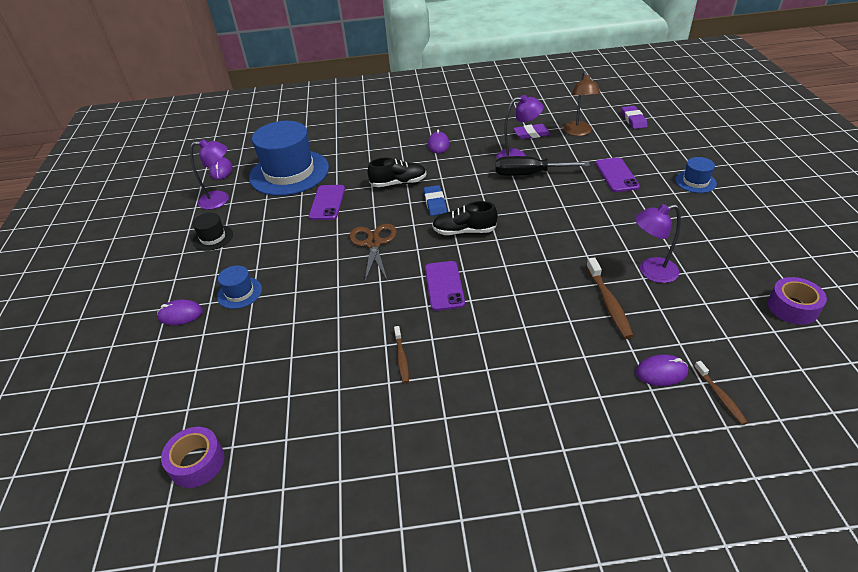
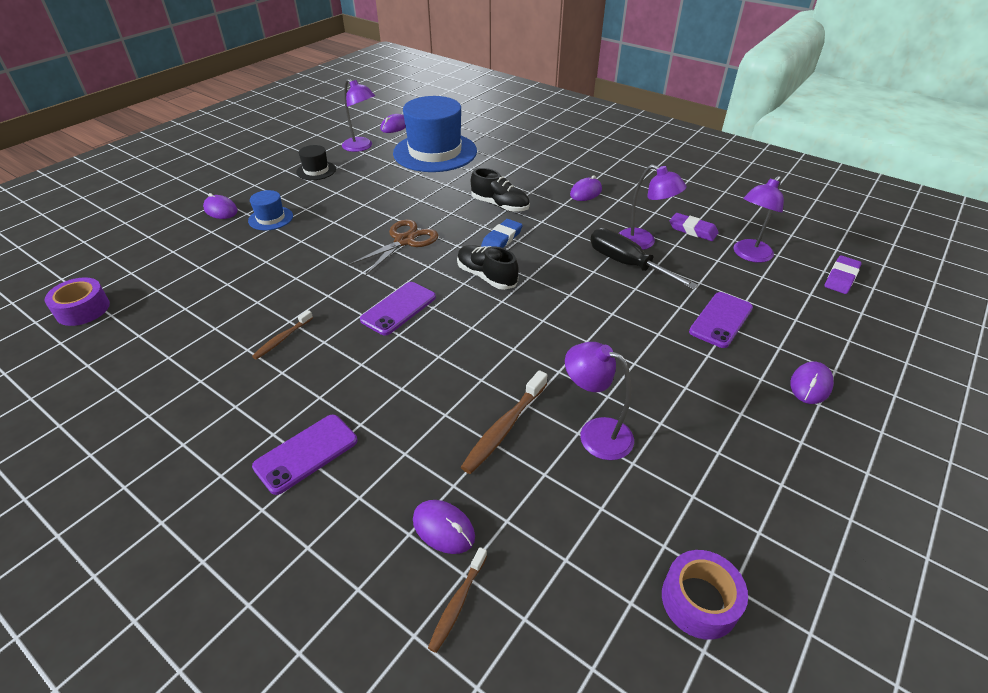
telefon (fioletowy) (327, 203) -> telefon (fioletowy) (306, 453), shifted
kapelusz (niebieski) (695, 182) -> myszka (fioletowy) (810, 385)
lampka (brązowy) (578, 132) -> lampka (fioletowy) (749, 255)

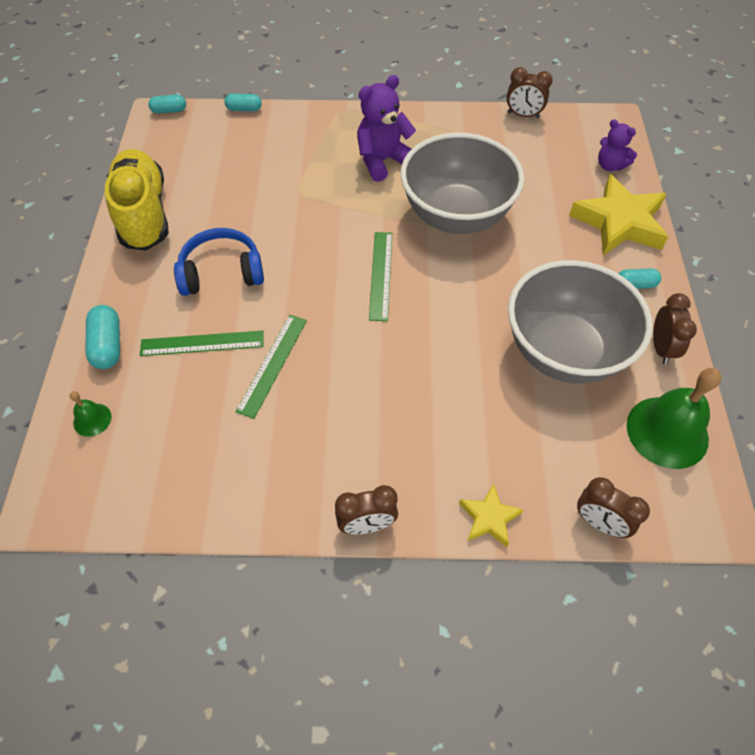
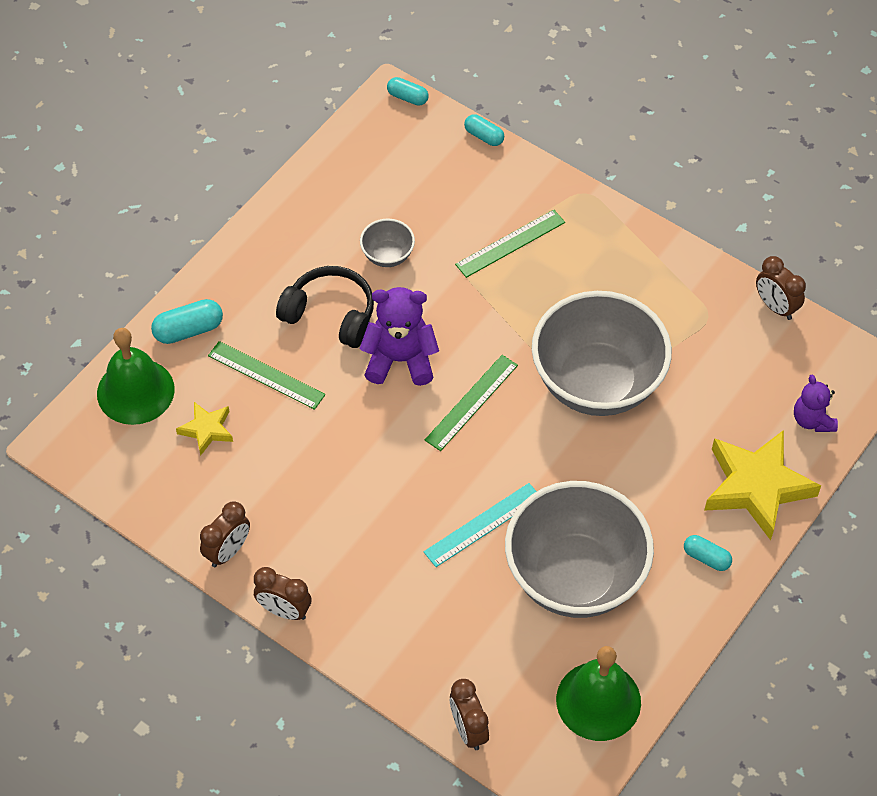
but (żółty) (143, 214) -> none
none -> miska (szary) (387, 255)
none -> linijka (turkusowy) (482, 524)
linijka (zielony) (273, 364) -> linijka (zielony) (510, 243), shifted
miś (fioletowy) (383, 161) -> miś (fioletowy) (400, 360), shifted
gwiazda (żółty) (489, 518) -> gwiazda (żółty) (207, 430), shifted
budzik (brązowy) (661, 348) -> budzik (brązowy) (228, 551), shifted
słuchawki (niebieski) (221, 272) -> słuchawki (czarny) (330, 314)
kapsułka (turkusowy) (108, 345) -> kapsułka (turkusowy) (188, 330), 45 degrees clockwise
dzwonek (zielony) (92, 419) -> dzwonek (zielony) (135, 391), x2.12

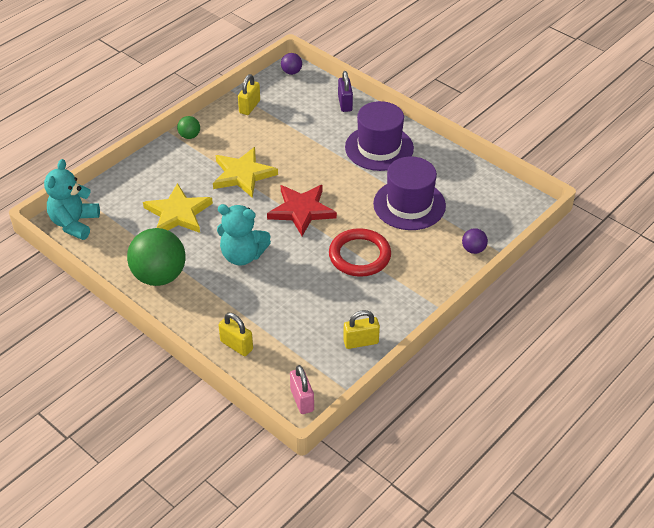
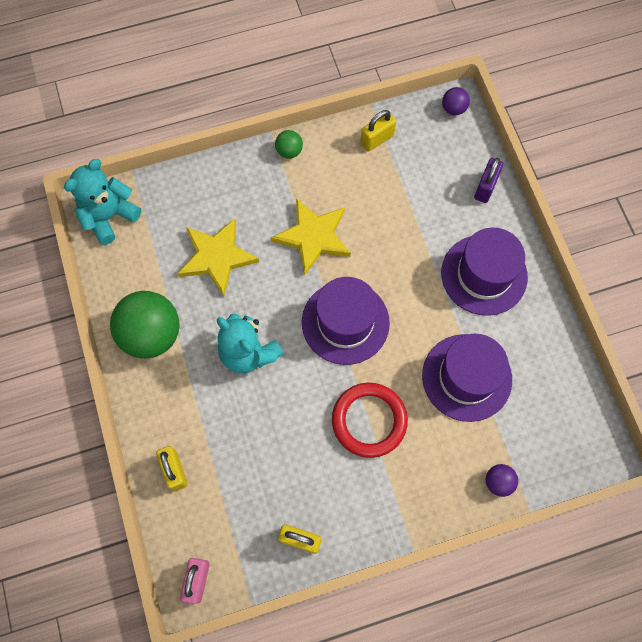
gwiazda (czerwony) (301, 210) -> kapelusz (fioletowy) (345, 322)

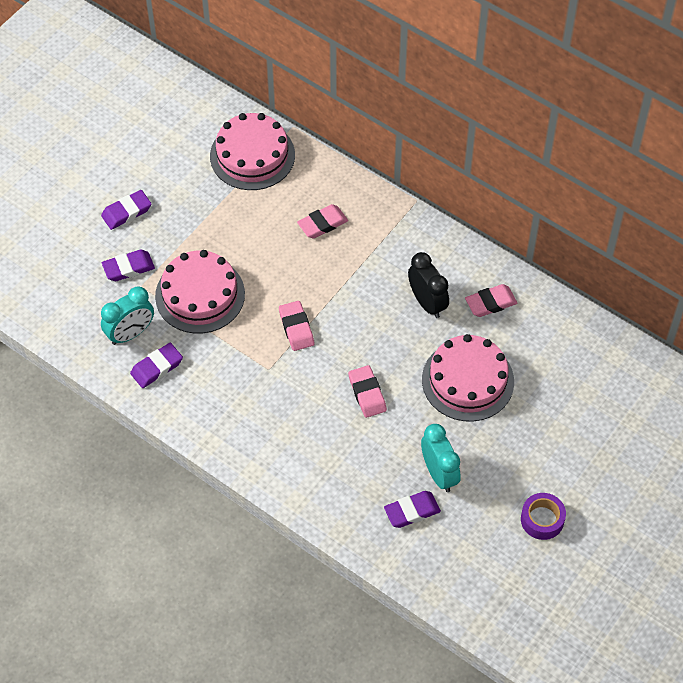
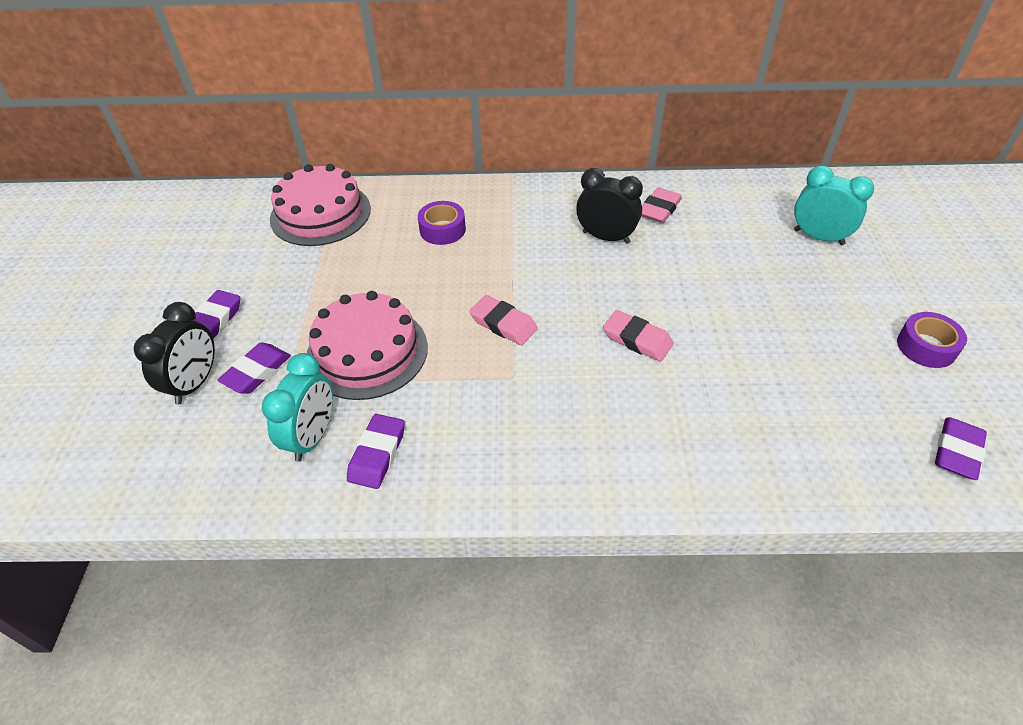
tort (różowy) (467, 380) -> none
none -> budzik (czarny) (195, 383)
gumka do mazania (fioletowy) (412, 511) -> gumka do mazania (fioletowy) (957, 452), shifted
budzik (turkusowy) (439, 474) -> budzik (turkusowy) (818, 237), shifted
gumka do mazania (różowy) (322, 224) -> taśma klejąca (fioletowy) (442, 230)

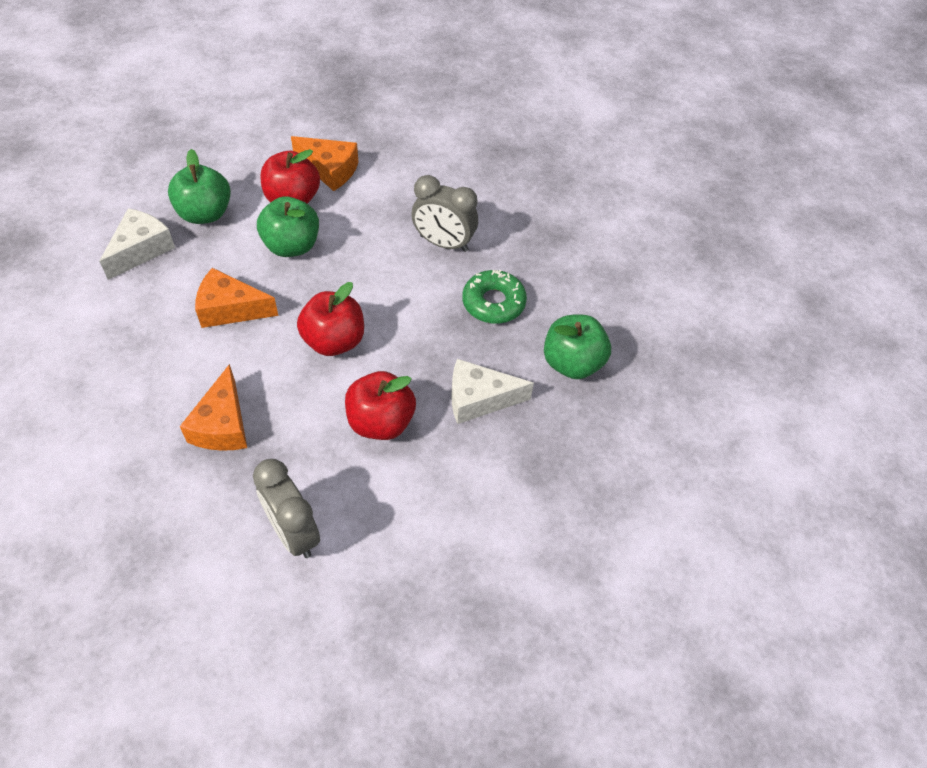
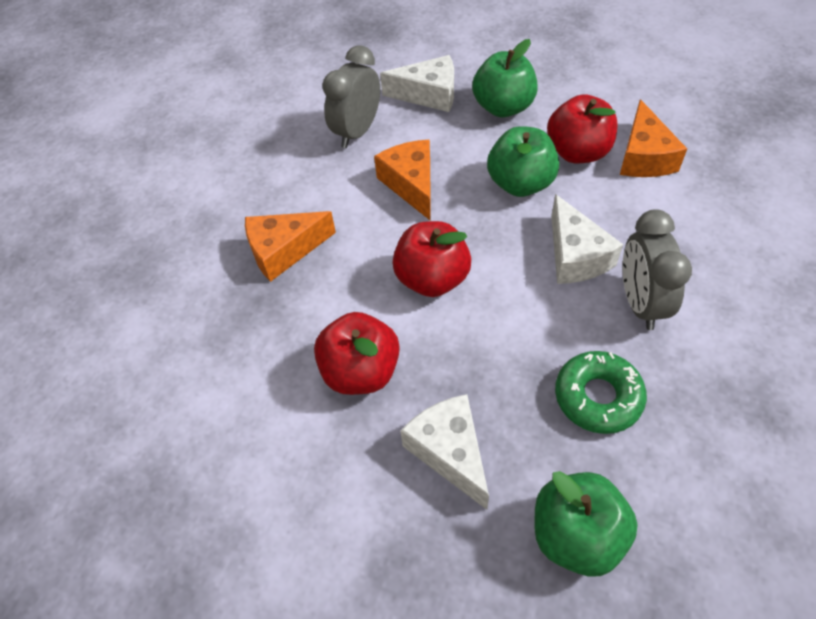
none -> ser (biały) (575, 256)
budzik (szary) (293, 532) -> budzik (szary) (357, 132), shifted

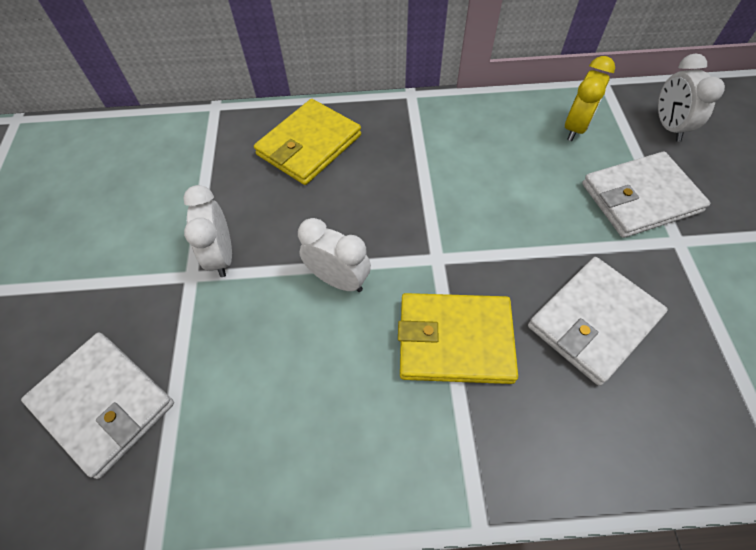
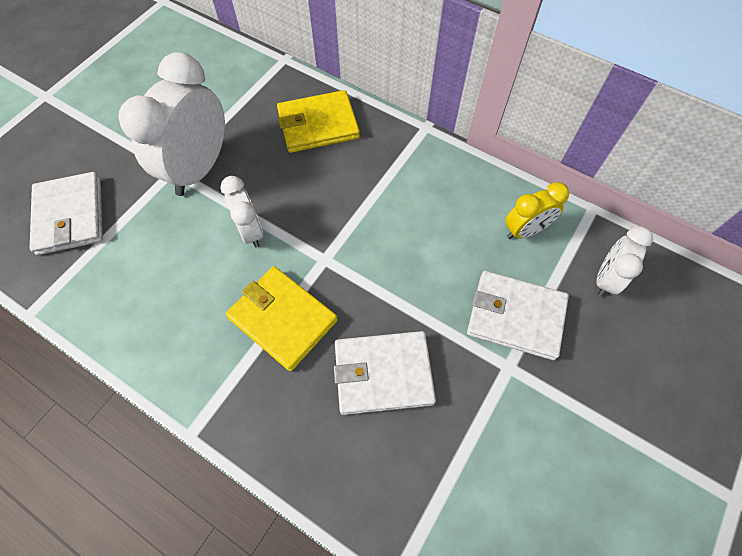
budzik (biały) (222, 256) -> budzik (biały) (199, 169), x1.86

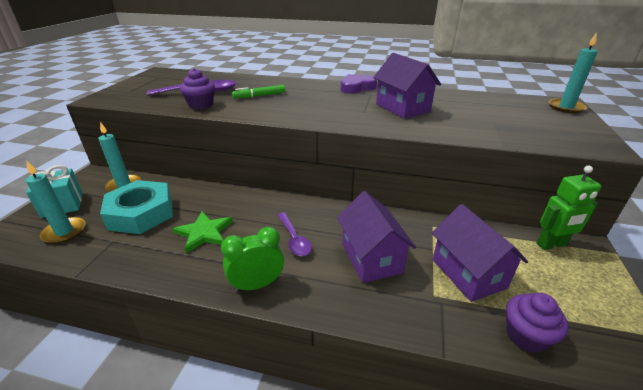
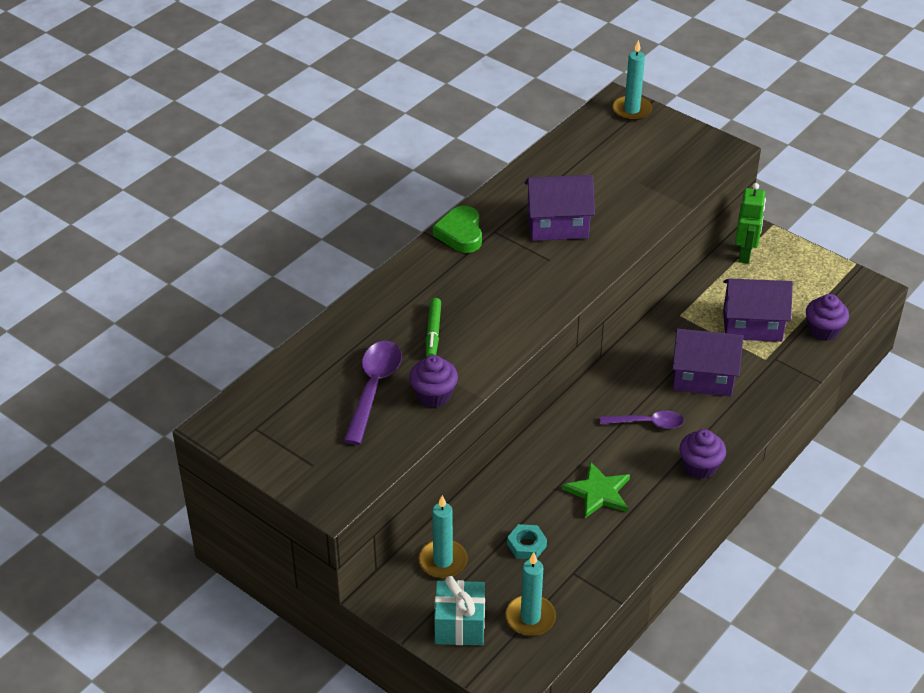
budzik (zielony) (257, 284) -> muffinka (fioletowy) (700, 466)
serce (fioletowy) (356, 87) -> serce (zielony) (460, 233)
nakrętka (turkusowy) (141, 213) -> nakrętka (turkusowy) (526, 545), x0.44

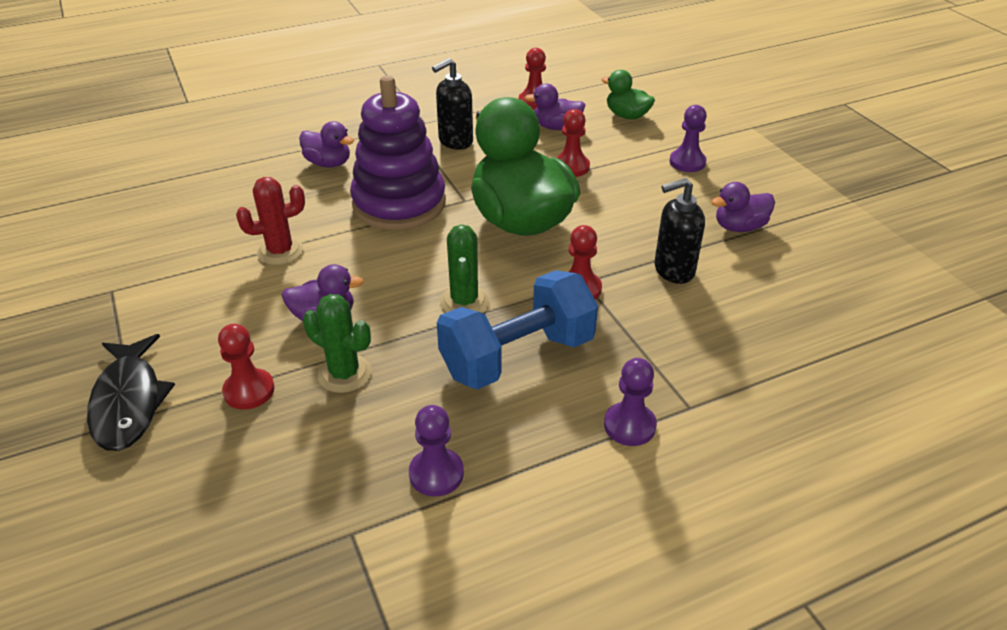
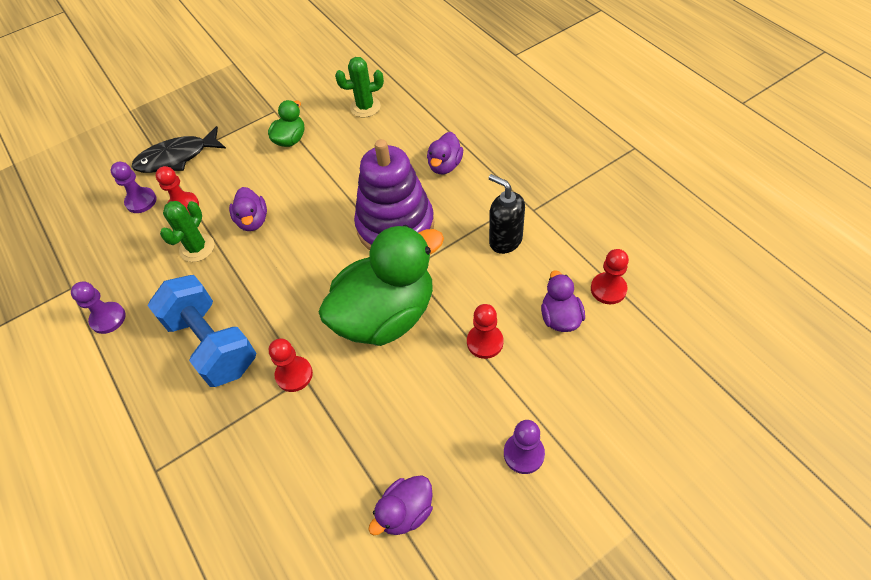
kaktus (czerwony) (280, 251) -> none
dozownik mydła (czarny) (673, 270) -> none
kaktus (zielony) (464, 301) -> kaktus (zielony) (365, 107), shifted
kaczka (zielony) (627, 116) -> kaczka (zielony) (290, 139), shifted
pionek (fioletowy) (629, 425) -> pionek (fioletowy) (141, 201), shifted
kaczka (fioletowy) (739, 227) -> kaczka (fioletowy) (406, 512), 105 degrees counterclockwise

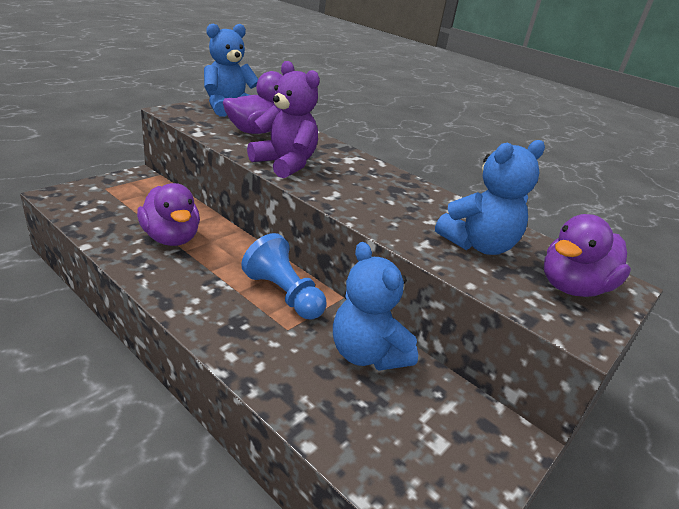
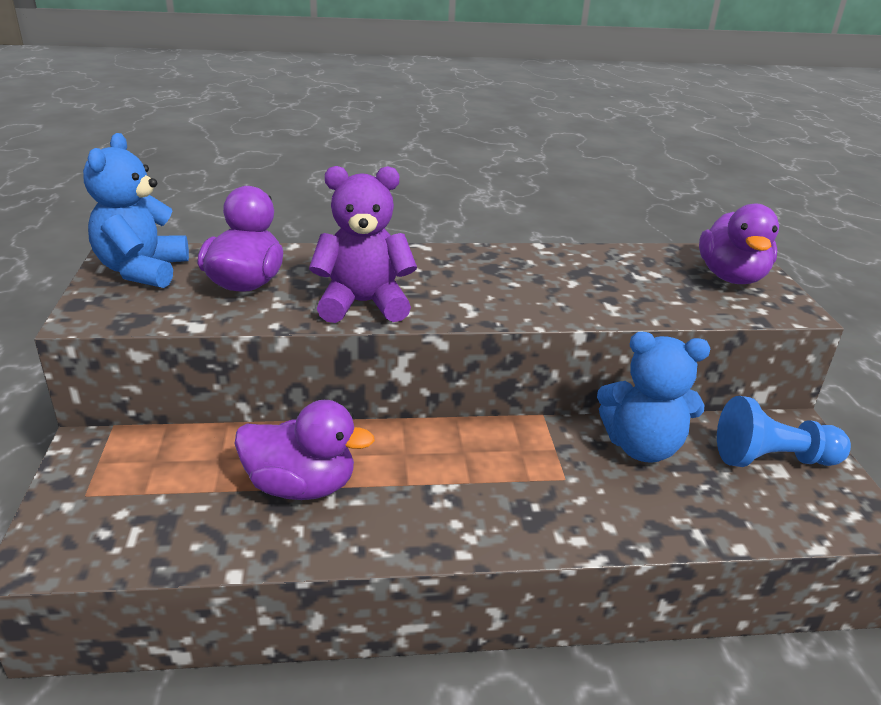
miś (niebieski) (478, 245) -> none
pionek (niebieski) (284, 294) -> pionek (niebieski) (772, 459), shifted

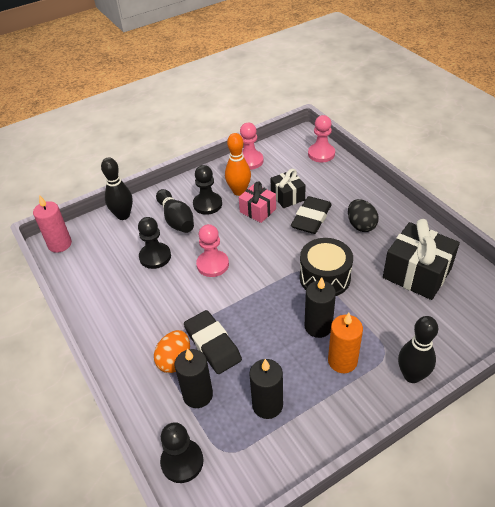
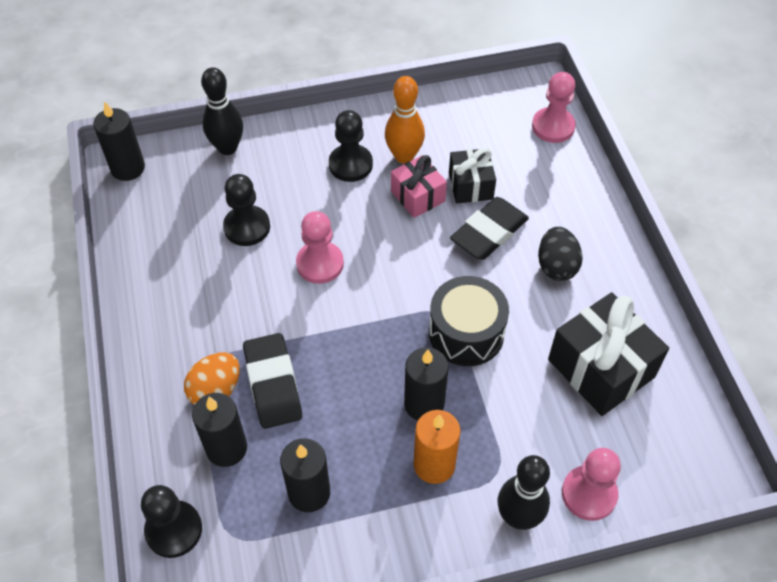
kręgiel (czarny) (176, 219) -> none
pionek (różowy) (250, 161) -> pionek (różowy) (589, 494), shifted
świeca (różowy) (60, 244) -> świeca (czarny) (128, 168)

